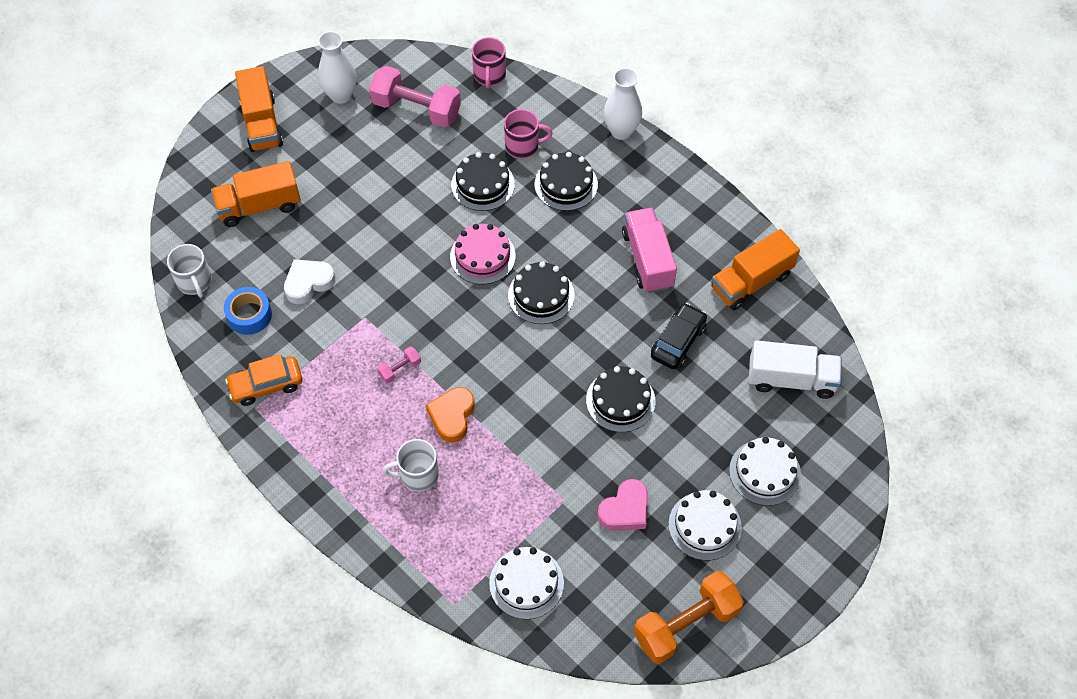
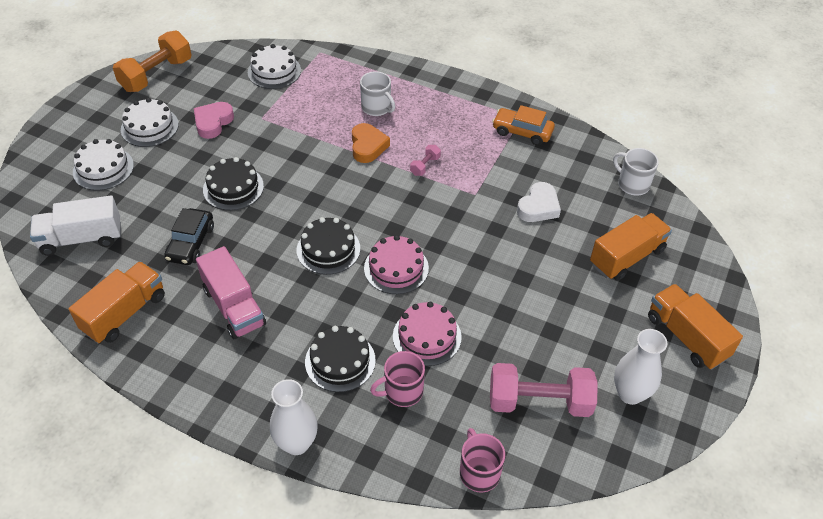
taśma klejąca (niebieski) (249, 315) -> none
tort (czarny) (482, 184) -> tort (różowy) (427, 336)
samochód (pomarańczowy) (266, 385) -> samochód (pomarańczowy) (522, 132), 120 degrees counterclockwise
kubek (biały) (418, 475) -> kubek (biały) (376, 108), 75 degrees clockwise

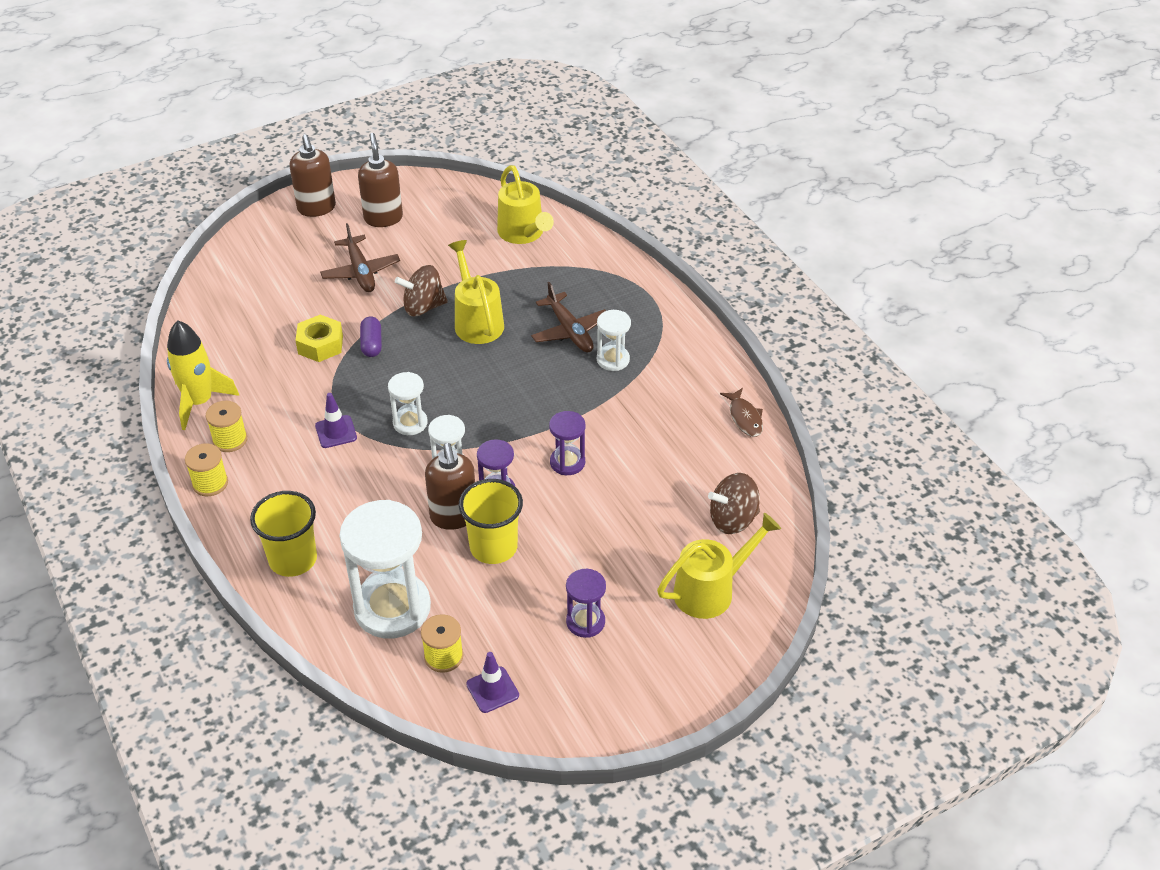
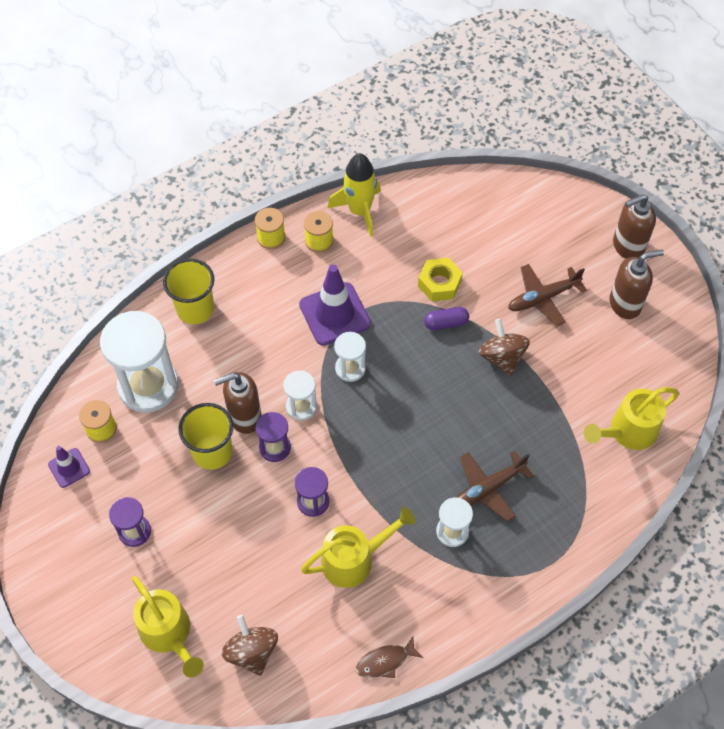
konewka (żółty) (477, 321) -> konewka (żółty) (355, 559), shifted
pachołek (fioletowy) (336, 432) -> pachołek (fioletowy) (334, 314), x1.86

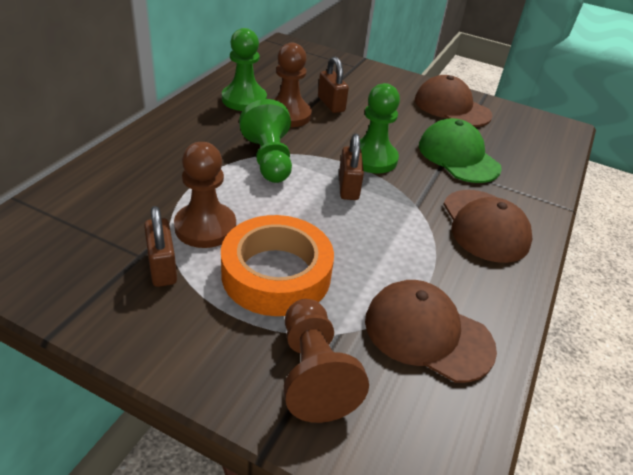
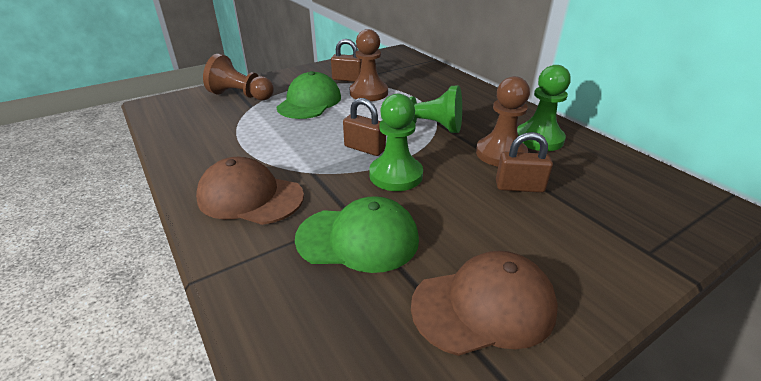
czapka (brązowy) (427, 333) -> none
taśma klejąca (pomarańczowy) (276, 274) -> czapka (zielony) (309, 102)

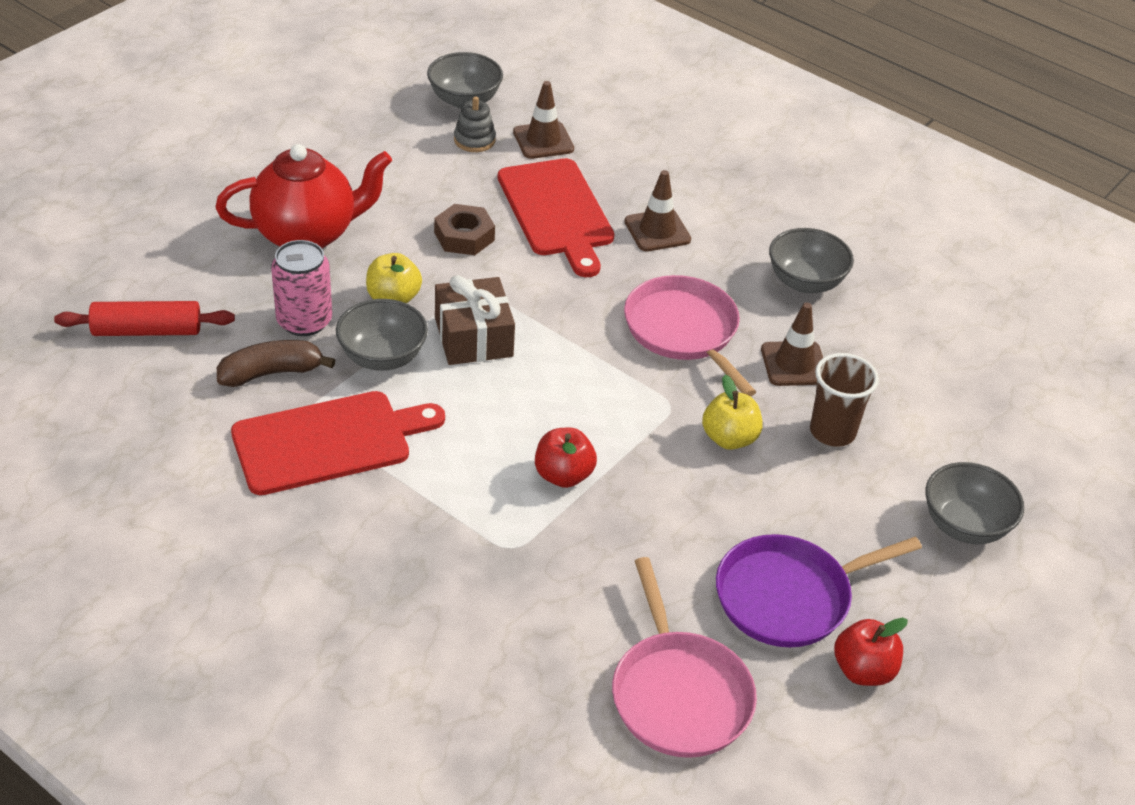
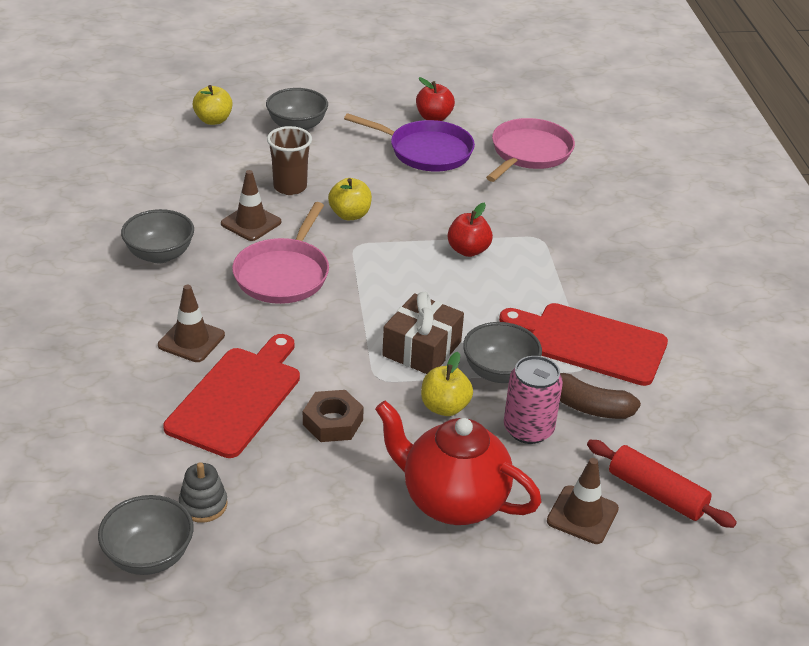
none -> jabłko (żółty) (213, 120)
pachołek (brązowy) (543, 140) -> pachołek (brązowy) (582, 515), shifted

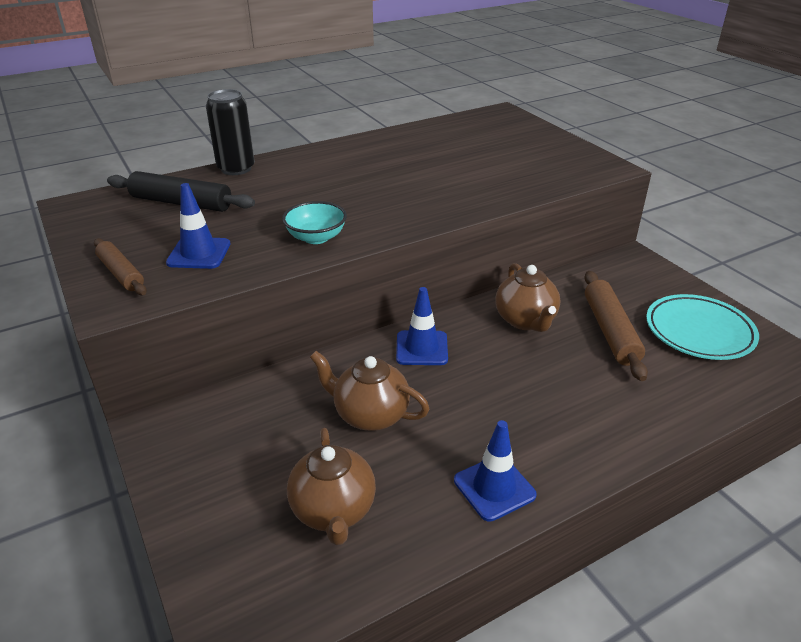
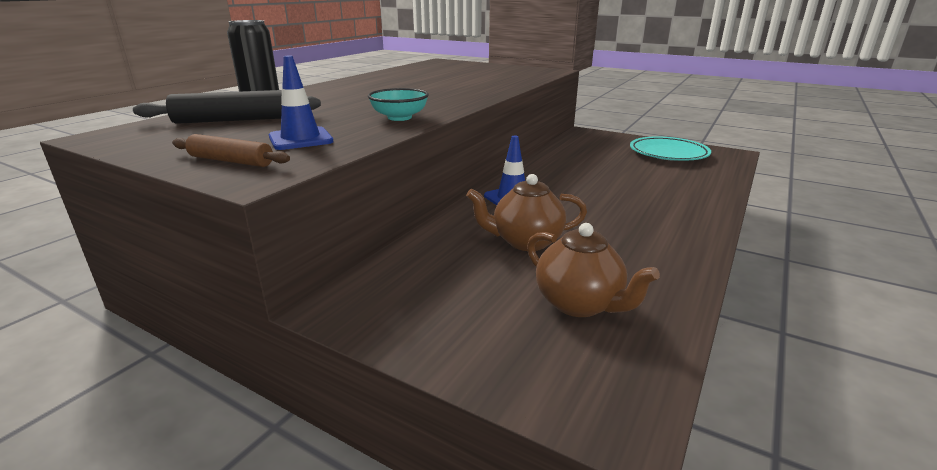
pachołek (niebieski) (494, 488) -> none
imbryk (brązowy) (525, 321) -> none
wałek do ciasta (brązowy) (610, 331) -> none

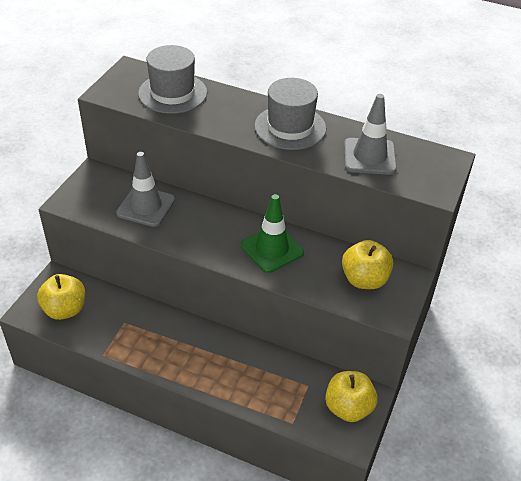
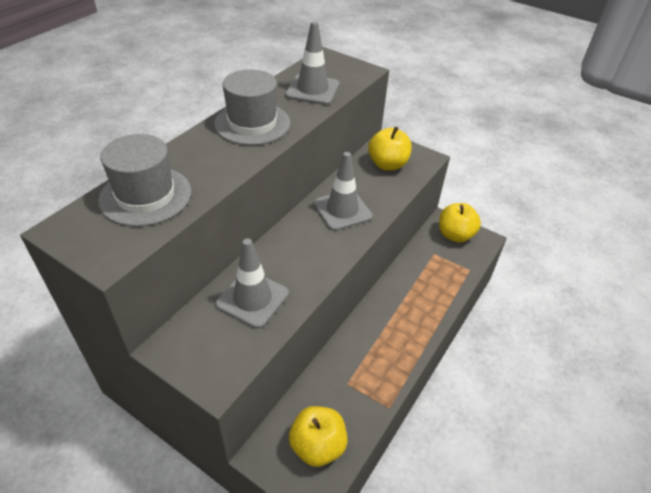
pachołek (zielony) (272, 249) -> pachołek (szary) (342, 210)

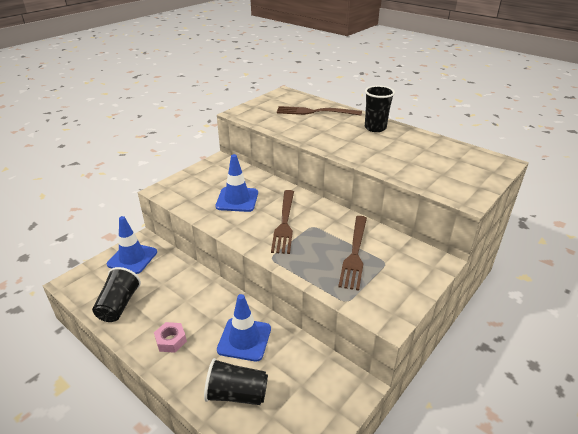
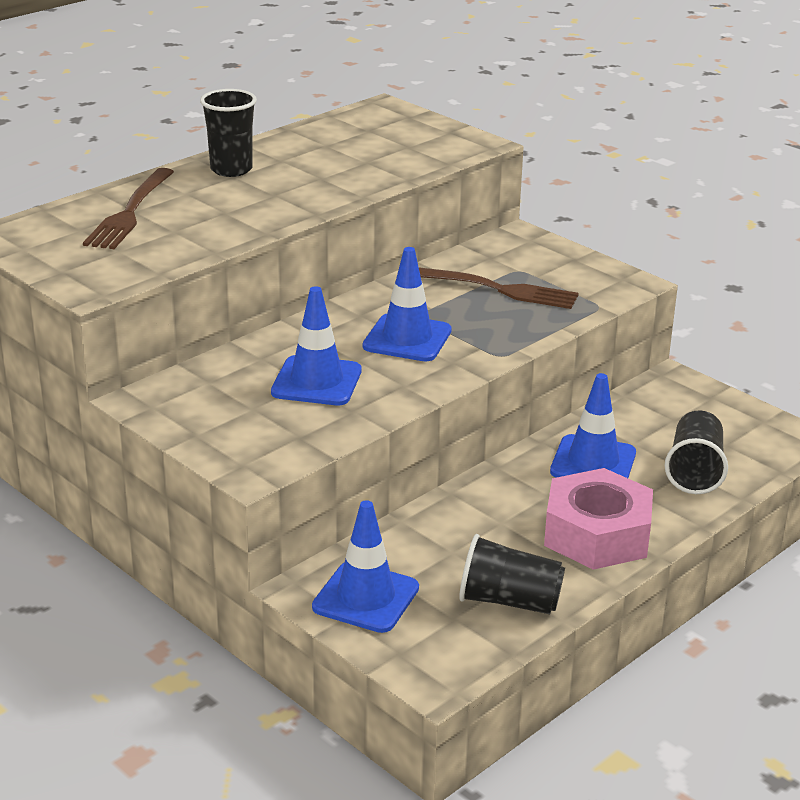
widelec (brązowy) (284, 223) -> pachołek (niebieski) (407, 339)
nakrętka (różowy) (171, 340) -> nakrętka (różowy) (597, 534), x2.09

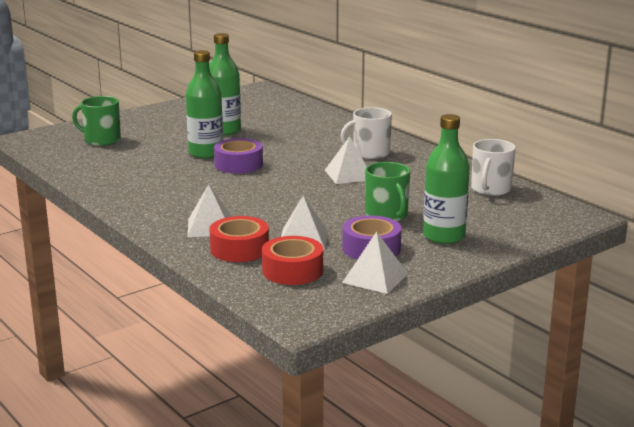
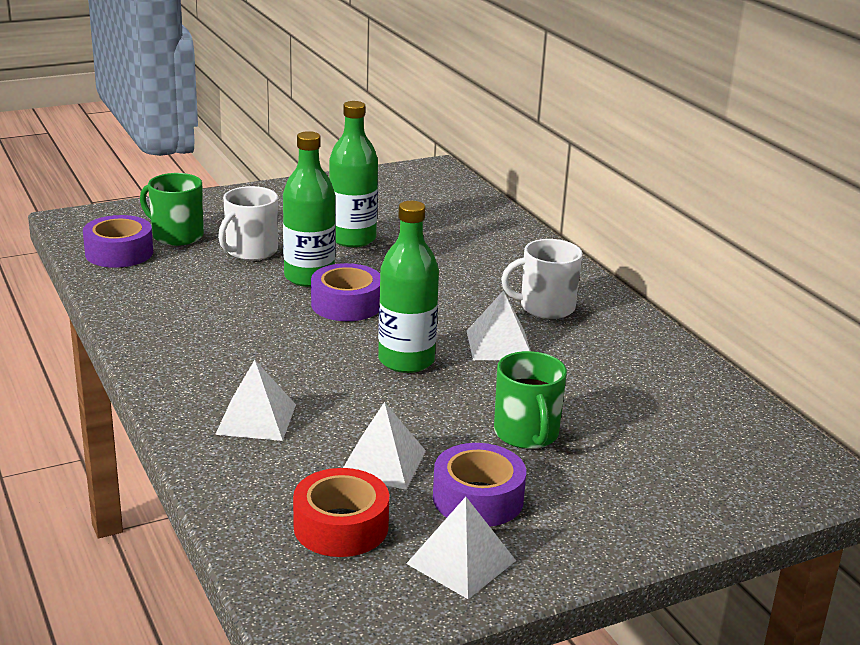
taśma klejąca (czerwony) (239, 249) -> none
none -> taśma klejąca (fioletowy) (119, 253)
butelka (zielony) (444, 236) -> butelka (zielony) (406, 360), shifted
kubek (biały) (490, 189) -> kubek (biały) (250, 251), shifted

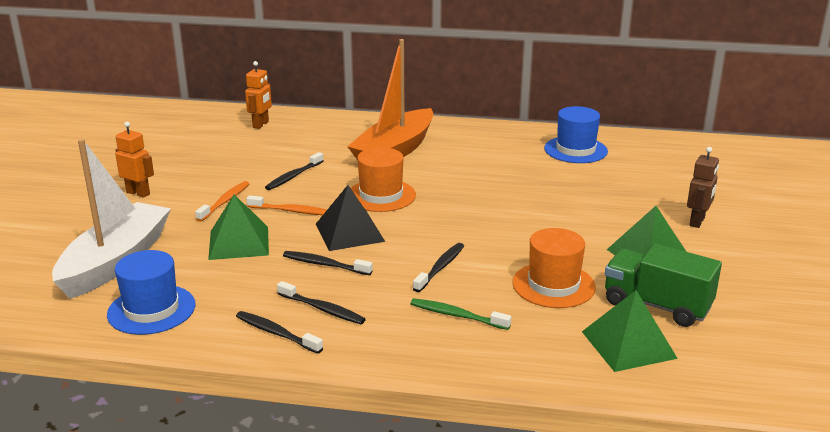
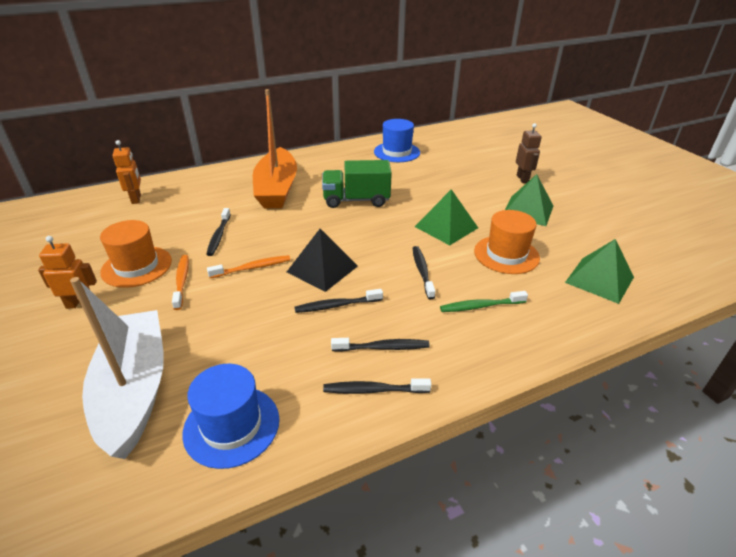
piramida (zielony) (239, 242) -> piramida (zielony) (446, 227), shifted
kapelusz (pomarańczowy) (381, 195) -> kapelusz (pomarańczowy) (137, 266), shifted
ciężarówka (zielony) (656, 305) -> ciężarówka (zielony) (356, 200), shifted

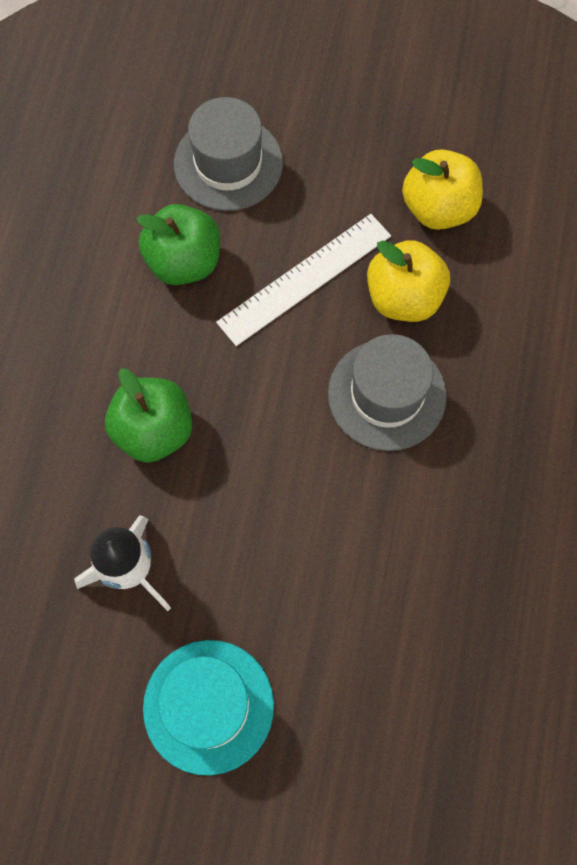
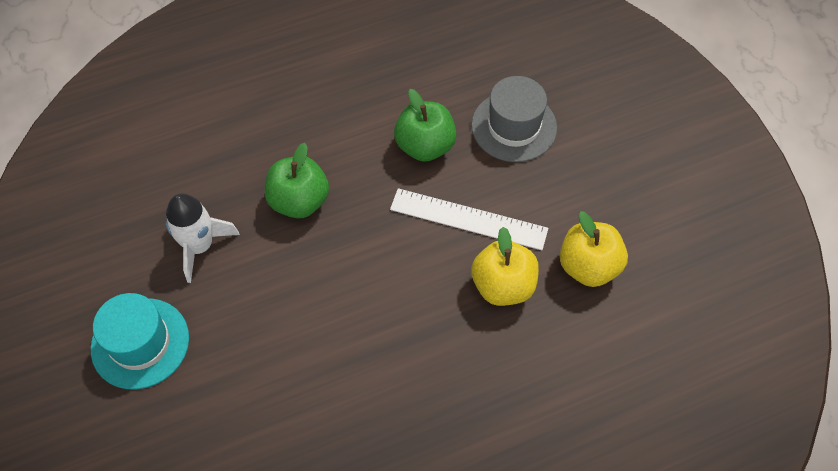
kapelusz (szary) (387, 395) -> none

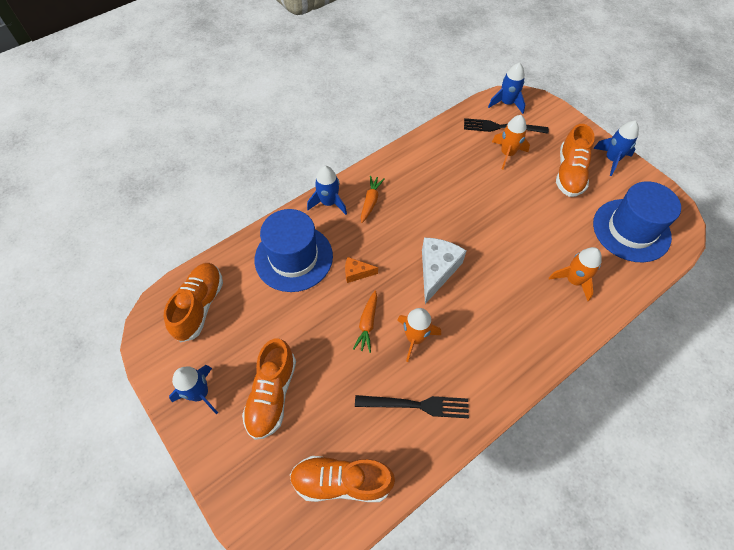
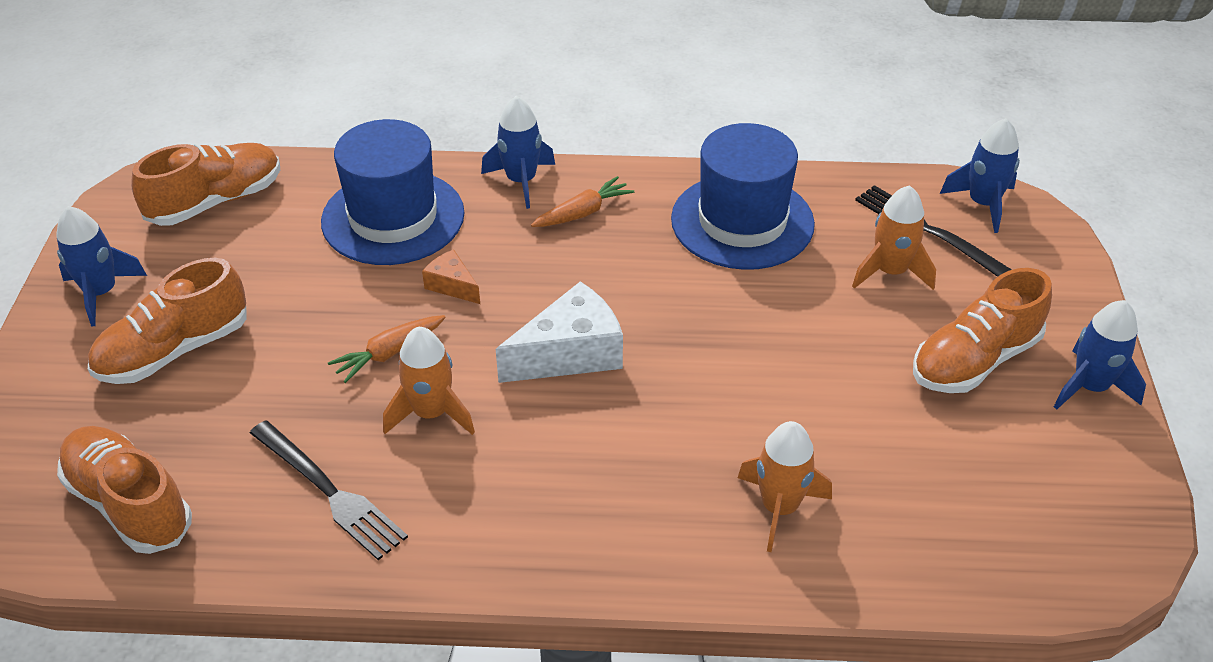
kapelusz (niebieski) (631, 230) -> kapelusz (niebieski) (742, 221), shifted

